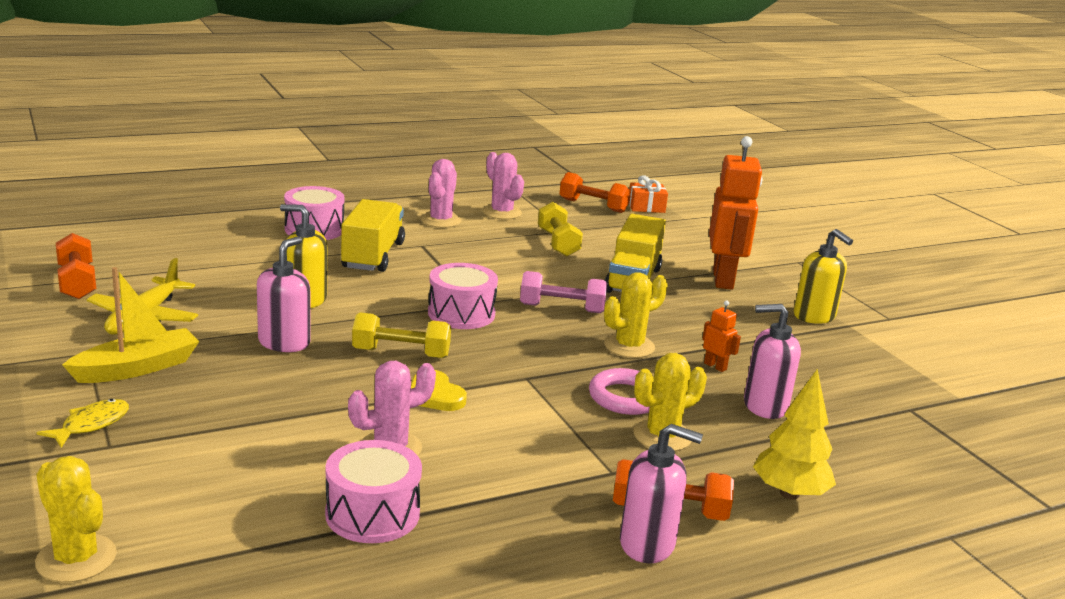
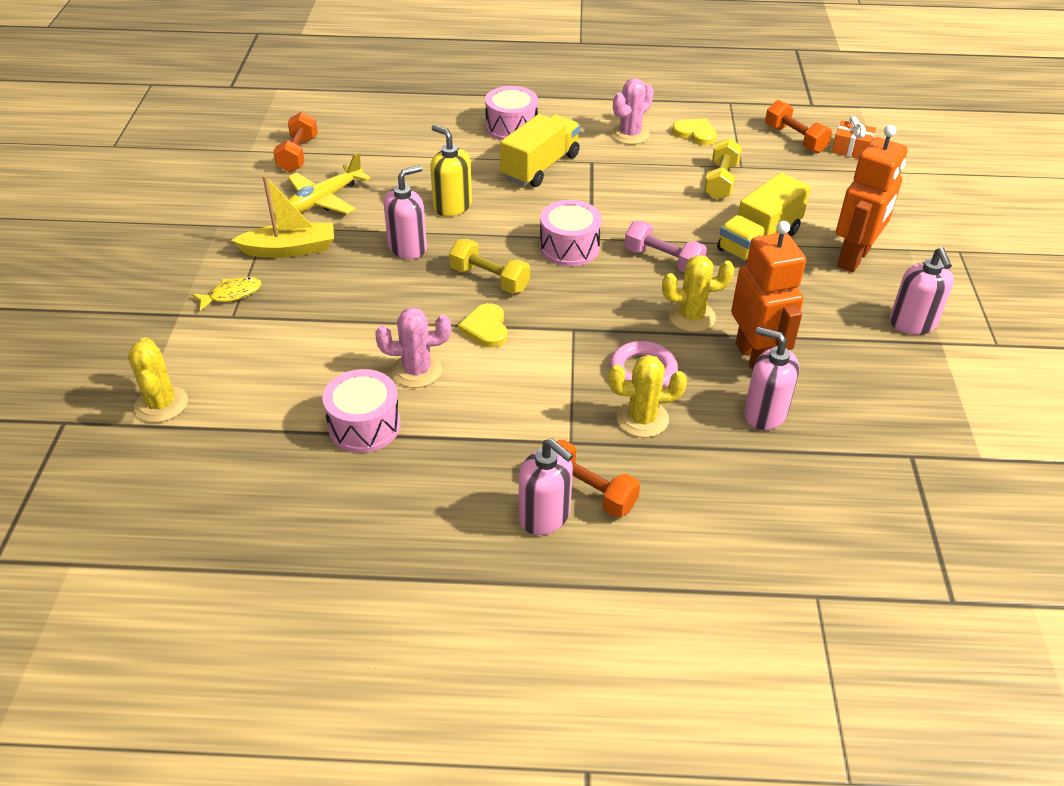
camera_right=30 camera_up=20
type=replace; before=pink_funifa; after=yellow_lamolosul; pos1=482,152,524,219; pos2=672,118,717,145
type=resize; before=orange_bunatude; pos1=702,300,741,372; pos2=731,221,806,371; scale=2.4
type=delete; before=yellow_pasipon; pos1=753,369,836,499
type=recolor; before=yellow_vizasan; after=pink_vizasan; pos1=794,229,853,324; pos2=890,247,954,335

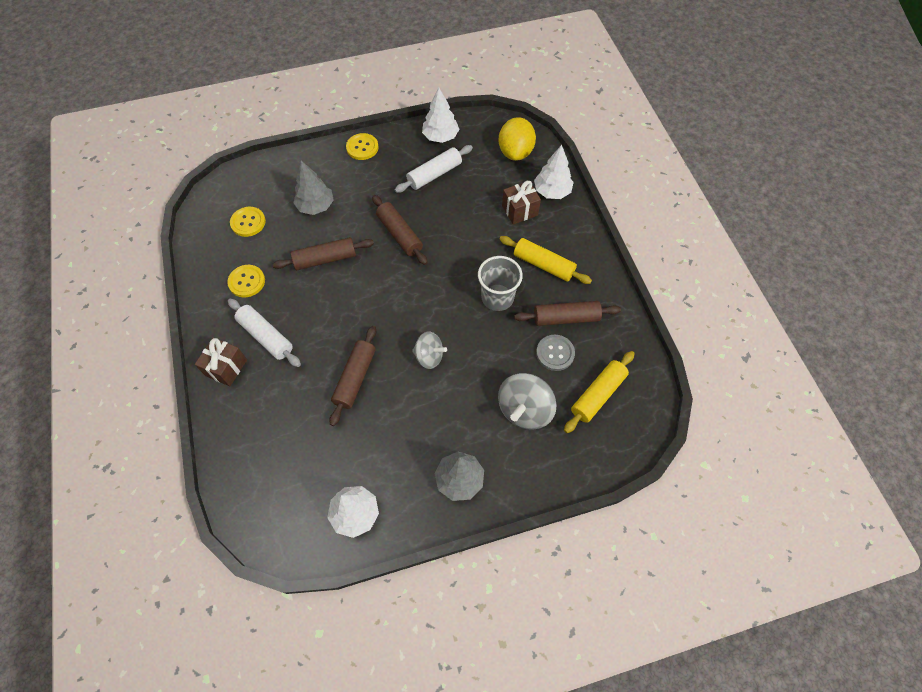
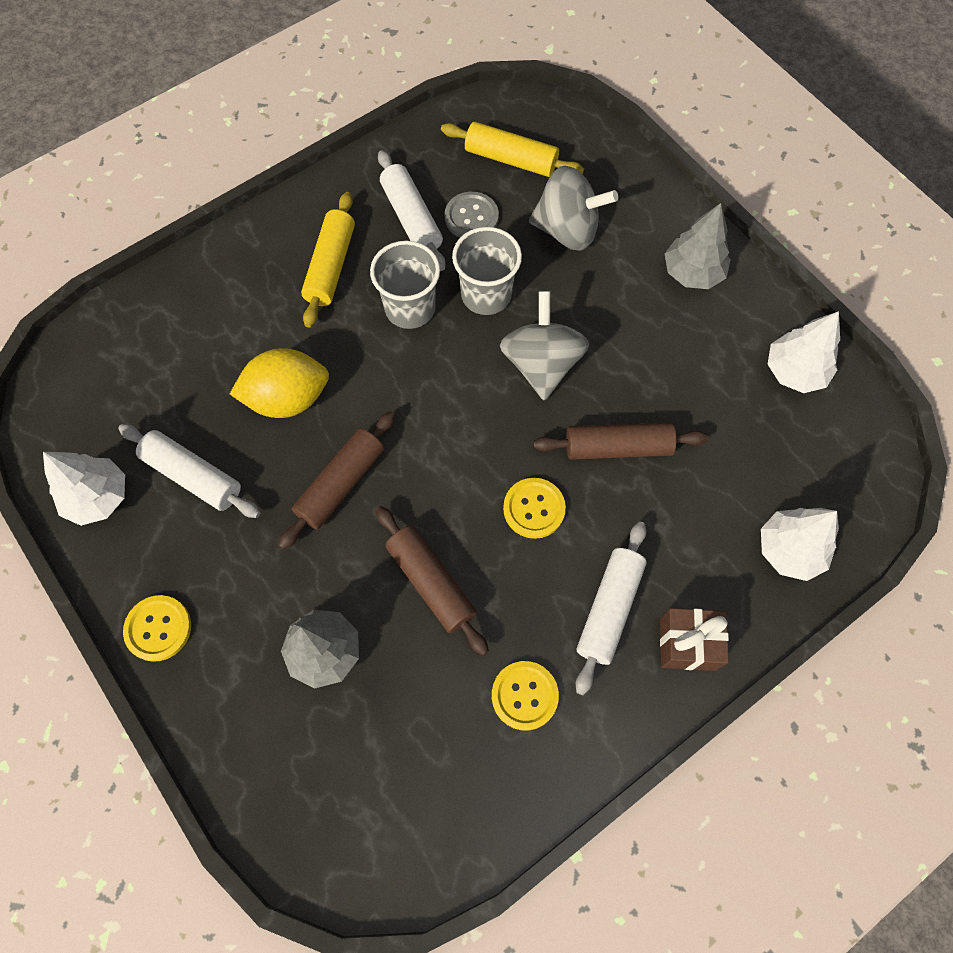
camera_right=-110 camera_up=5
type=move; before=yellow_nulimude; pos1=230,207,266,237; pos2=503,478,566,539
type=resize; before=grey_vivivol; pos1=412,332,447,369; pos2=500,291,589,401; scale=1.55
type=move; before=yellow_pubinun; pos1=498,117,536,161; pos2=230,348,329,418
type=delete; before=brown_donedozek; pos1=502,181,541,224
type=recolor; before=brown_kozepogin; after=white_kozepogin; pos1=514,301,621,326; pos2=378,150,445,271
type=move; before=white_pasipon; pos1=534,145,574,199; pos2=761,508,839,581
type=insert; after=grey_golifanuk; pos2=452,227,522,315

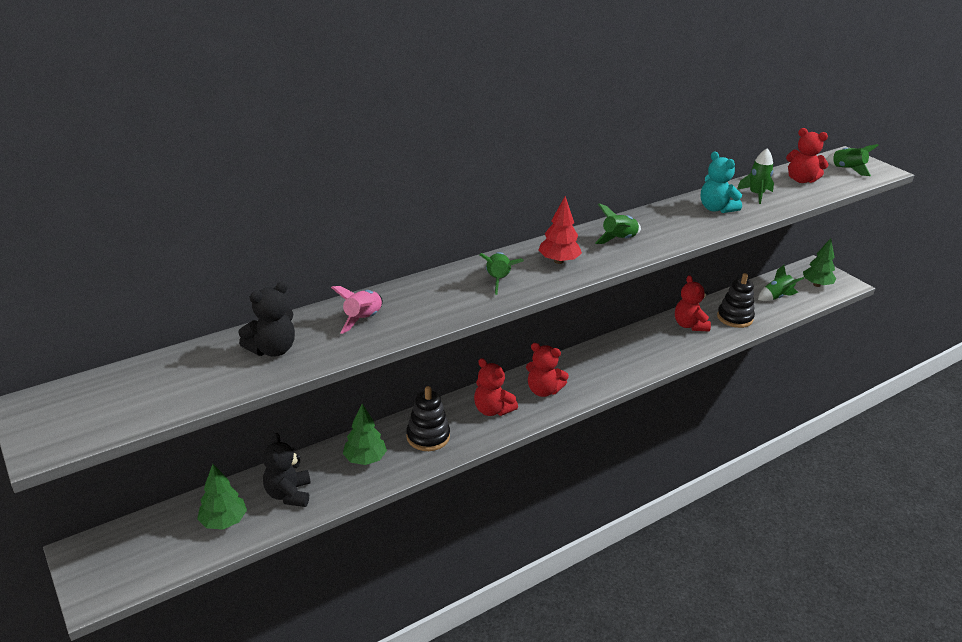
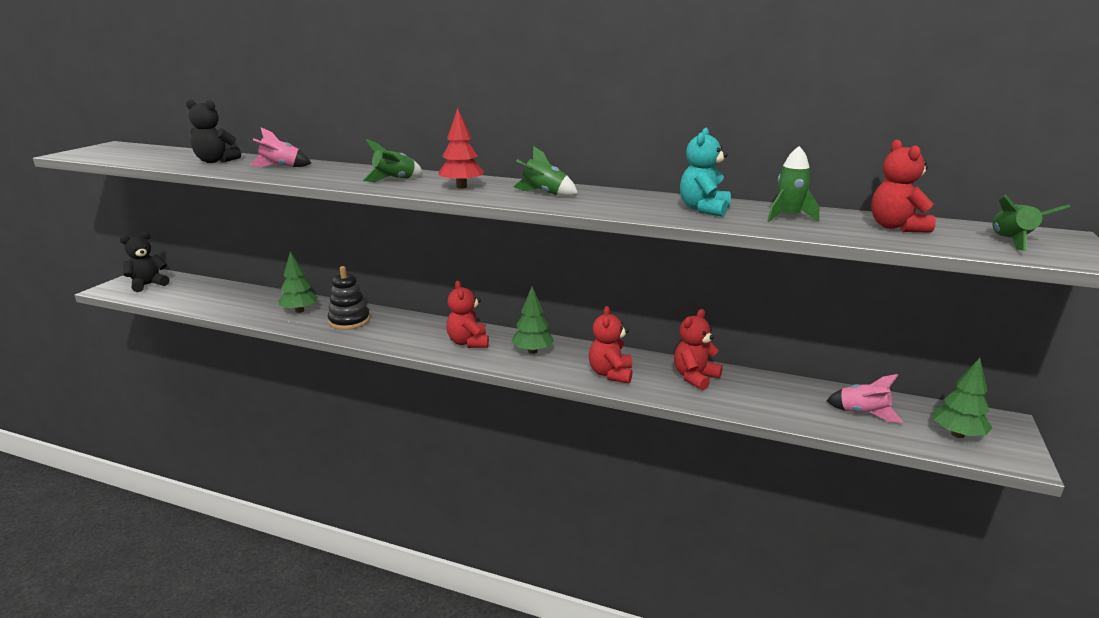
camera_right=55 camera_up=-10
type=move; before=green_pasipon; pos1=197,464,247,530; pos2=511,287,554,354
type=move; before=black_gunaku; pos1=263,433,310,507; pos2=120,232,169,292
type=move; before=red_gunaku; pos1=474,358,518,416; pos2=589,306,632,384
type=delete; before=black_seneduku; pos1=717,273,755,328
type=recolor; before=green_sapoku; after=pink_sapoku; pos1=758,265,804,301; pos2=827,374,903,423

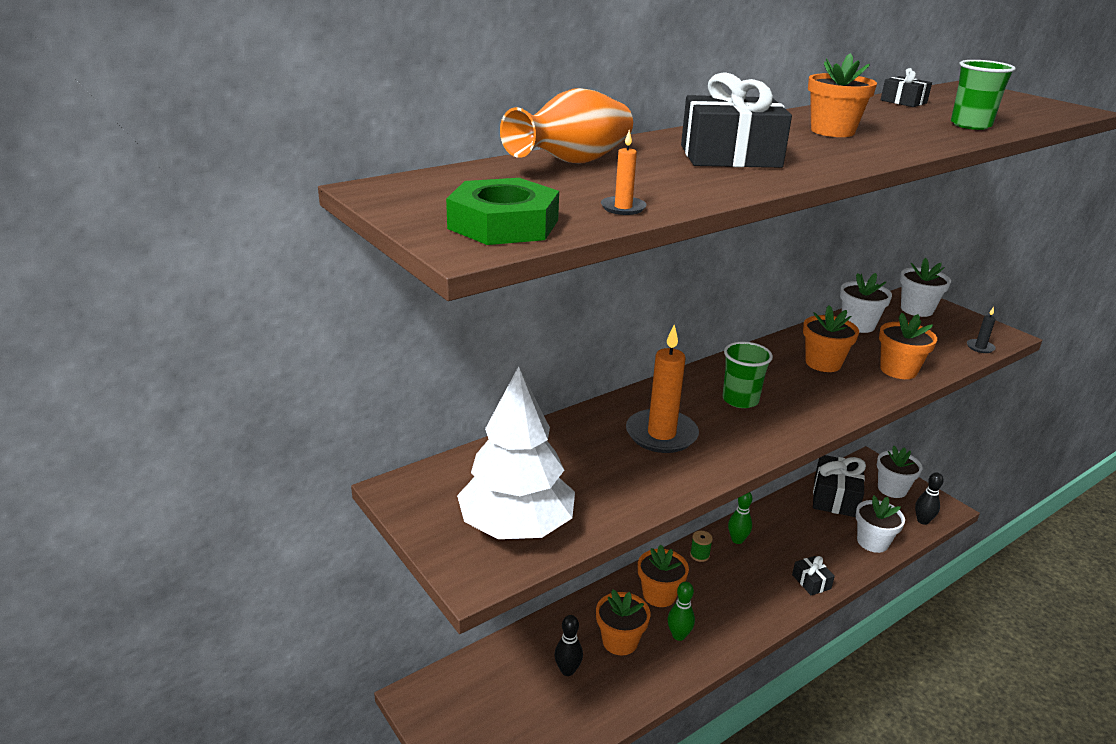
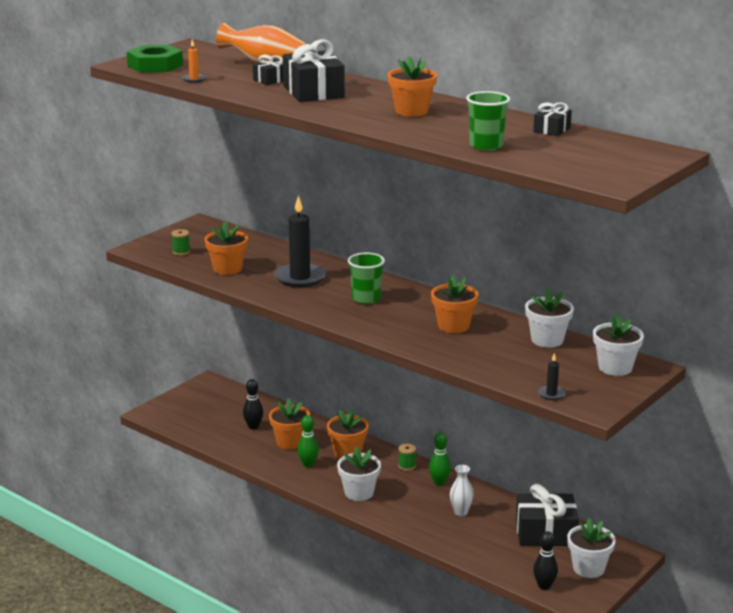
camera_right=75 camera_up=-5
type=replace; before=white_pasipon; after=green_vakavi; pos1=457,366,575,539; pos2=171,229,190,255
type=recolor; before=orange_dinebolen; after=black_dinebolen; pos1=626,325,699,453; pos2=274,195,326,287
type=move; before=black_donedozek; pos1=792,556,835,595; pos2=253,55,283,85
type=move; before=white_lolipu; pos1=856,495,905,553; pos2=337,446,381,501
type=move; before=orange_lolipu; pos1=879,313,937,379; pos2=205,221,248,275
type=insert; after=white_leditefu; pos2=450,465,474,516

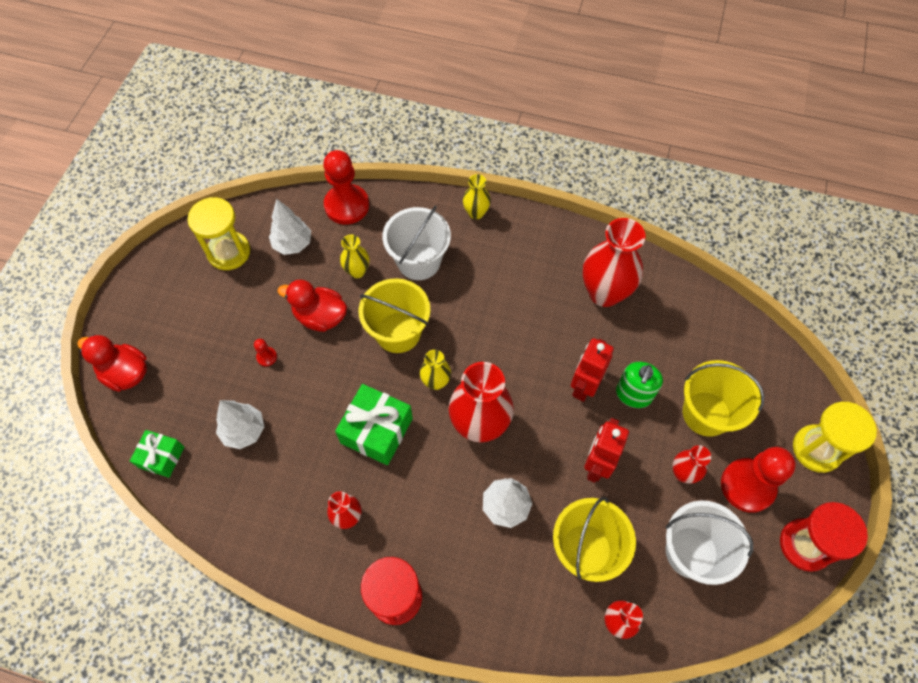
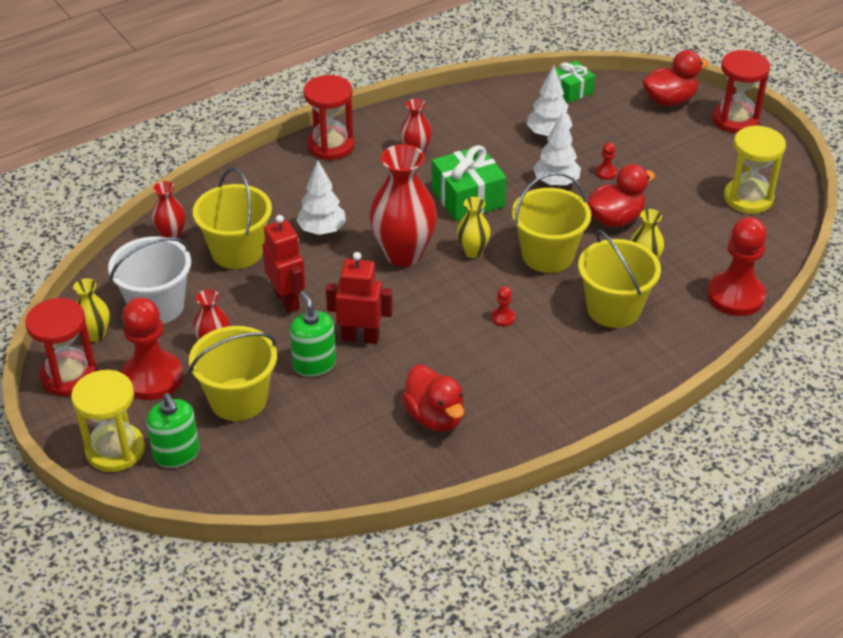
camera_right=130 camera_up=-20
type=move; before=white_pasipon; pos1=269,199,311,255; pos2=533,113,581,187
type=recolor; before=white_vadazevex; after=yellow_vadazevex; pos1=382,205,451,280; pos2=578,229,661,328
type=move; before=yellow_leditefu; pos1=463,174,491,219; pos2=73,278,110,342
type=rotate; before=red_bunatude; pos1=571,338,614,402; pos2=326,252,393,344; turn=-60
type=replace; before=red_leditefu; after=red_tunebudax; pos1=583,218,646,307; pos2=402,365,464,431
type=insert; after=green_vizasan; pos2=146,393,199,468
type=insert; after=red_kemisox; pos2=491,286,515,326
type=insert; after=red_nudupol; pos2=712,50,770,133

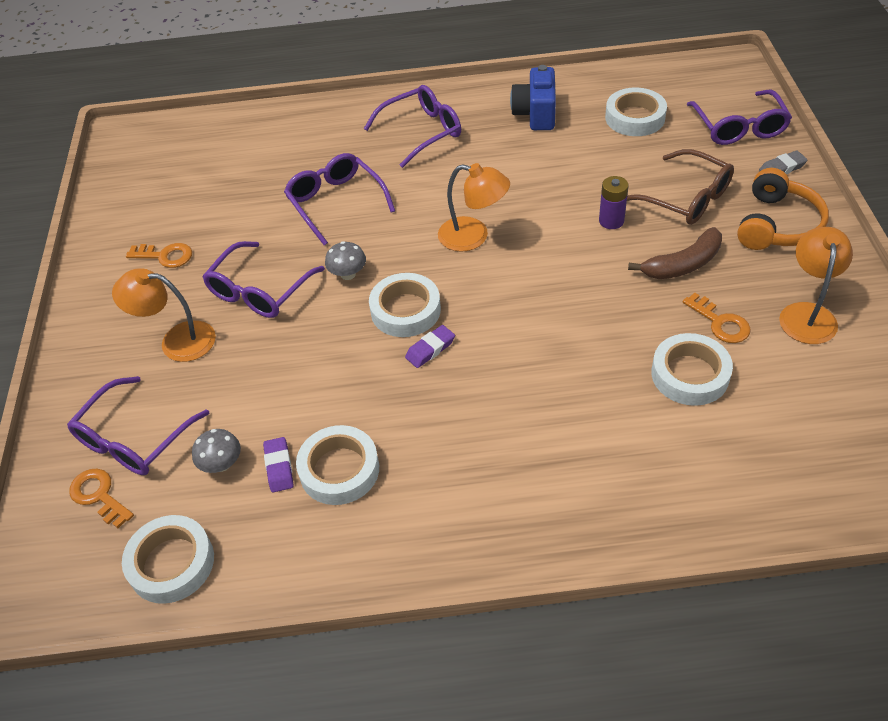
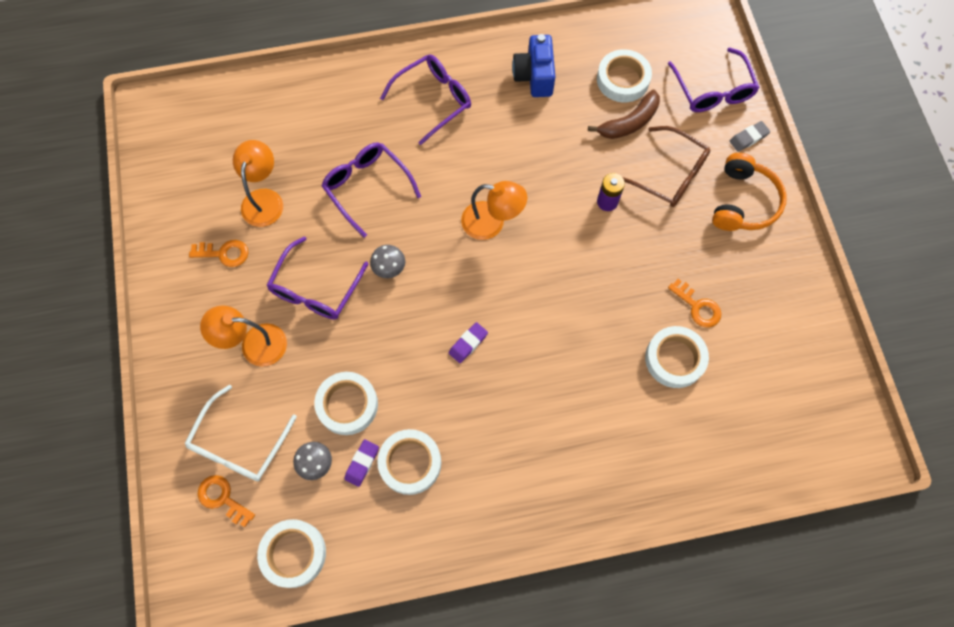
camera_right=-10 camera_up=20
type=recolor; before=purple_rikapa; after=white_rikapa; pos1=67,376,209,475; pos2=184,385,297,481
type=rotate; before=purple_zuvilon; pos1=263,437,293,493; pos2=344,439,379,487; turn=45
type=move; before=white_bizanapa; pos1=369,273,441,337; pos2=314,372,378,435
type=move; before=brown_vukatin; pos1=628,227,722,279; pos2=588,90,660,139
type=move; before=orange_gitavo; pos1=779,227,853,344; pos2=233,140,283,227

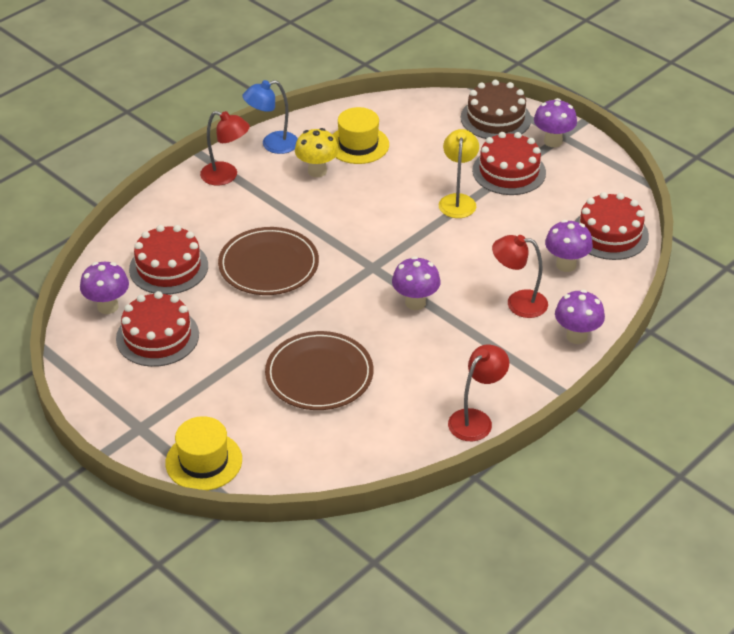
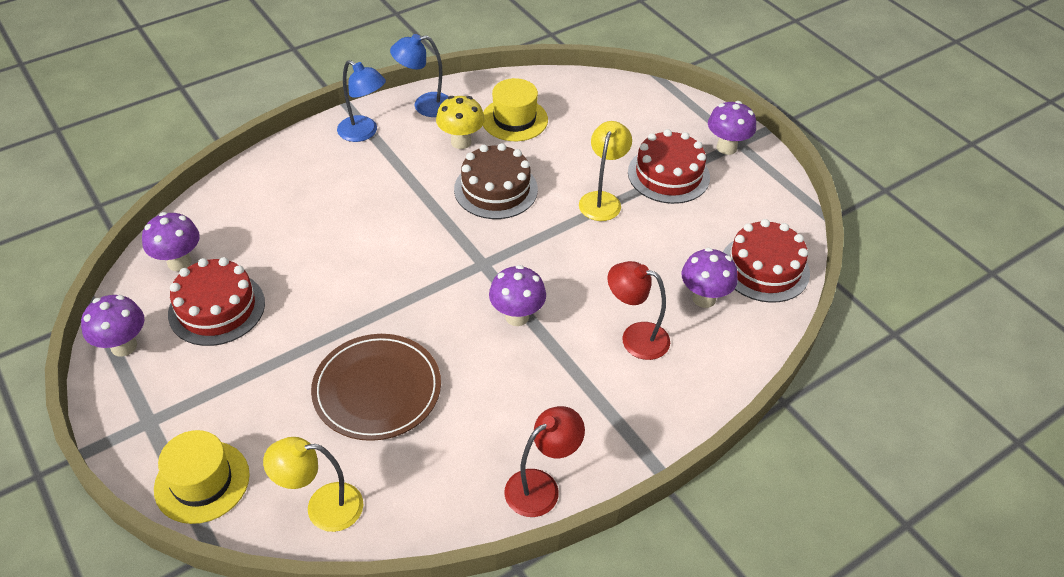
camera_right=10 camera_up=5
type=delete; before=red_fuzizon; pos1=129,225,208,295
type=recolor; before=red_gitavo; after=blue_gitavo; pos1=200,111,250,185; pos2=337,60,386,142
type=delete; before=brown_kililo; pos1=218,227,319,295
type=move; before=brown_fuzizon; pos1=461,80,531,139; pos2=454,143,538,219
type=move; before=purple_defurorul; pos1=555,290,605,344; pos2=81,295,144,357
type=insert; after=yellow_gitavo; pos2=263,437,363,532

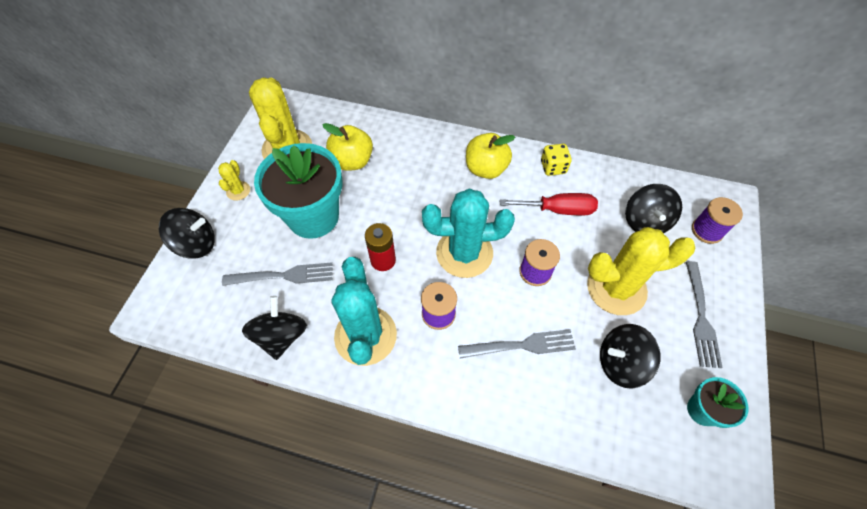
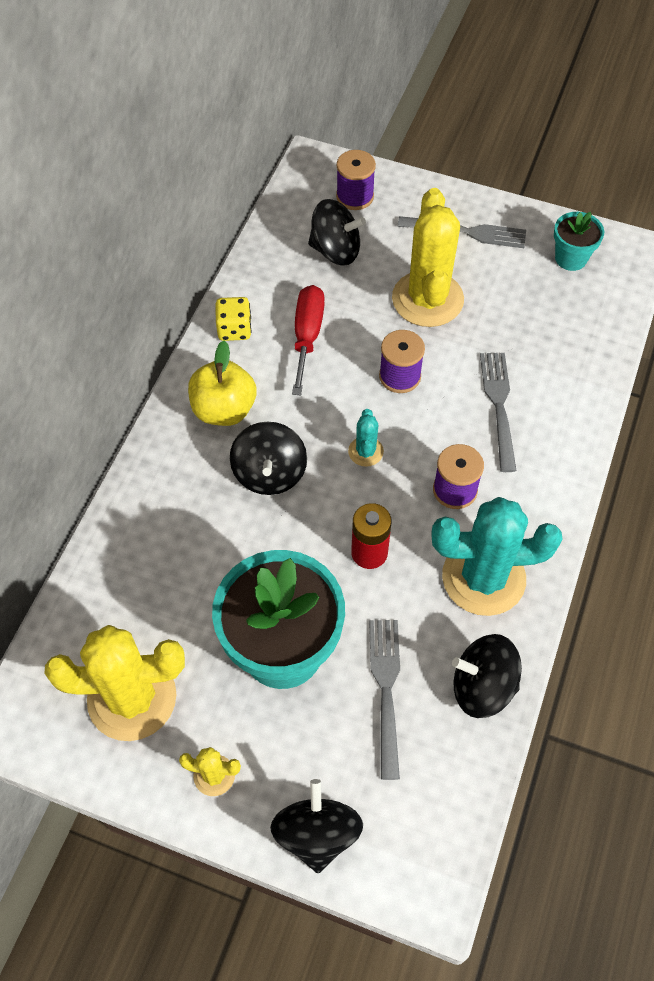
camera_right=-85 camera_up=0
type=delete; before=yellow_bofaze; pos1=322,123,373,171
type=resize; before=turquoise_funifa; pos1=422,188,515,278; pos2=348,409,384,467; scale=0.45
type=move; before=black_vivivol; pos1=600,324,661,389; pos2=230,422,307,495

